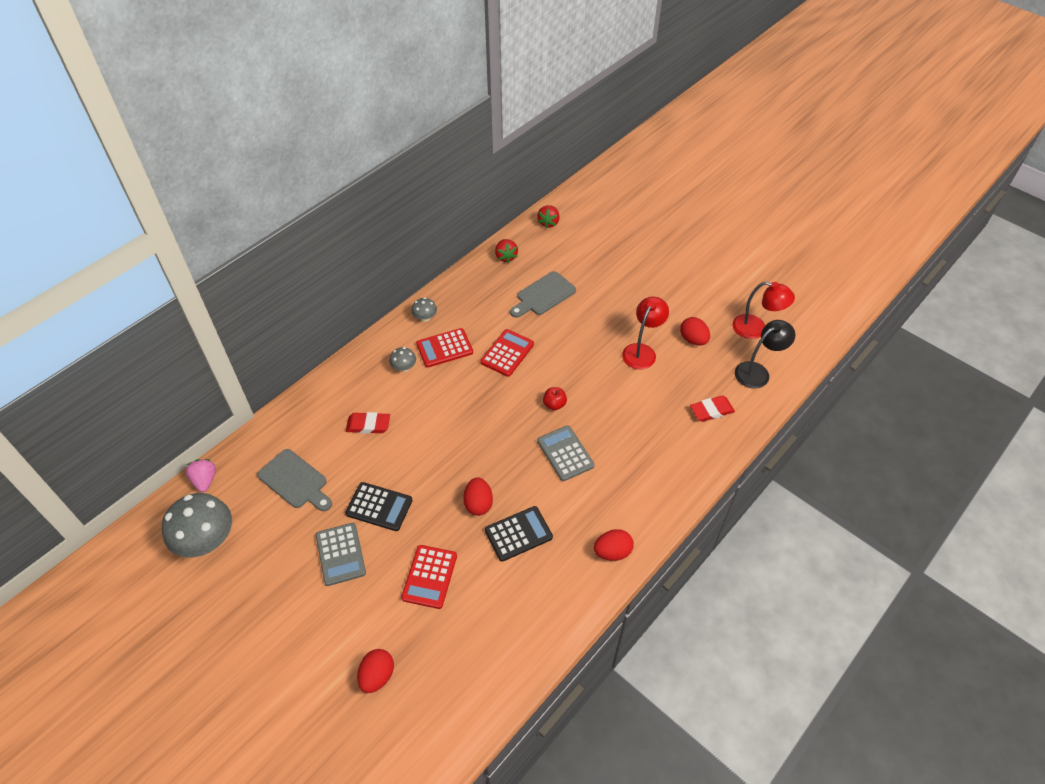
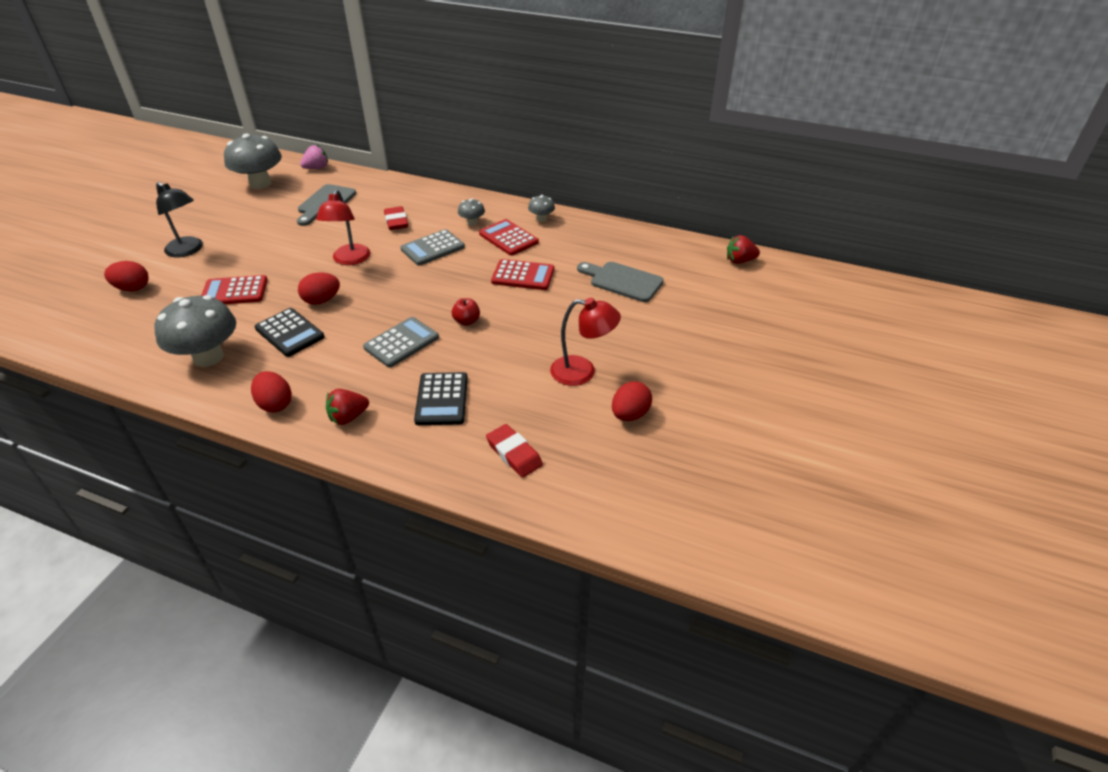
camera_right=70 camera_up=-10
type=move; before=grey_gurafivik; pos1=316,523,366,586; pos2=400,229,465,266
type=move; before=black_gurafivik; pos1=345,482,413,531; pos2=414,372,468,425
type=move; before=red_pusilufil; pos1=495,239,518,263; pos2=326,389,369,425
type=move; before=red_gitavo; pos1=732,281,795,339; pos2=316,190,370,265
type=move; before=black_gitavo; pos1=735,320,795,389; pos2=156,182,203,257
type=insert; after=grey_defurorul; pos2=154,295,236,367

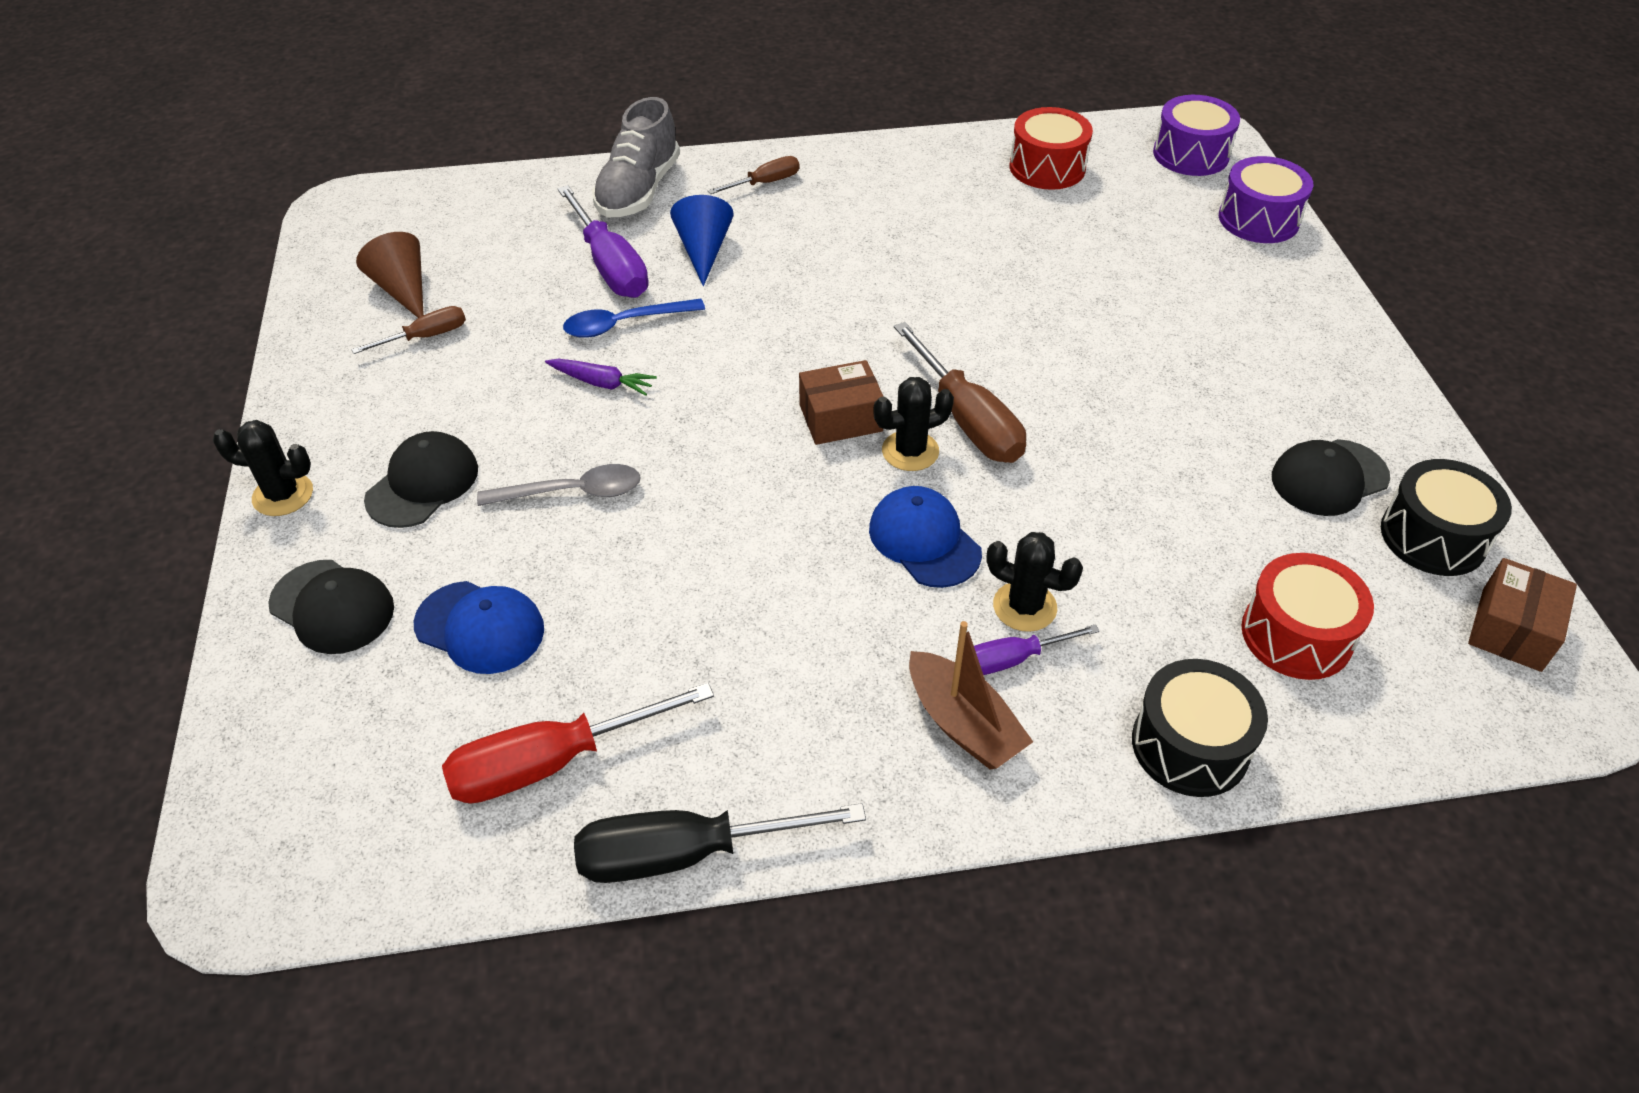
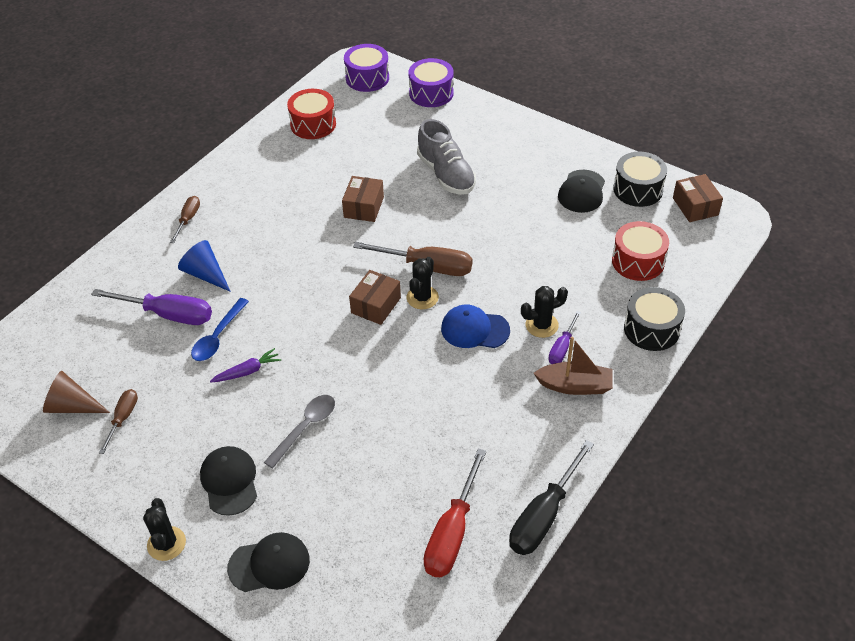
camera_right=-45 camera_up=0
type=rotate; before=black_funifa; pos1=213,420,313,516; pos2=143,498,186,561; turn=-60
type=delete; before=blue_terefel; pos1=414,581,544,674
type=move; before=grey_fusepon; pos1=592,97,680,217; pos2=417,119,476,195
type=insert; after=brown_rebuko; pos2=342,176,384,222

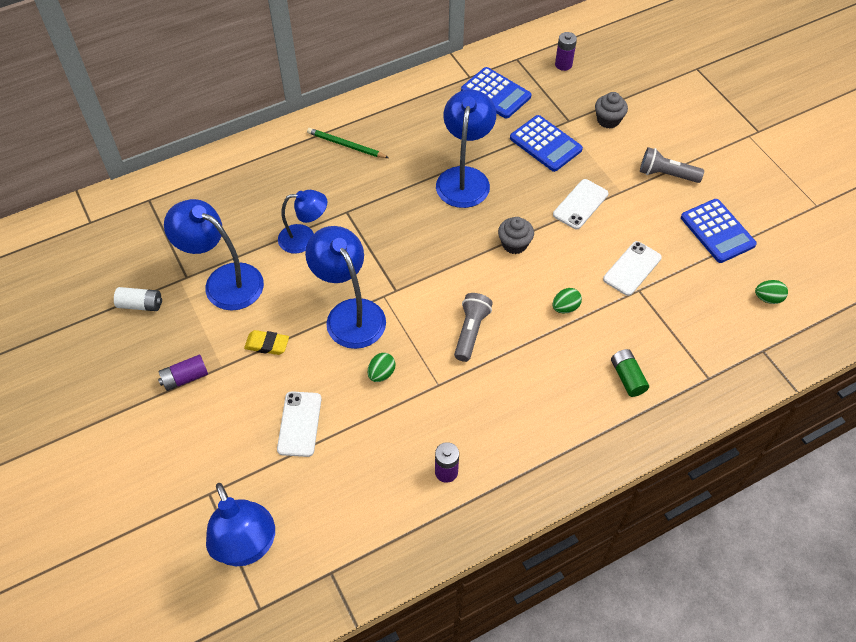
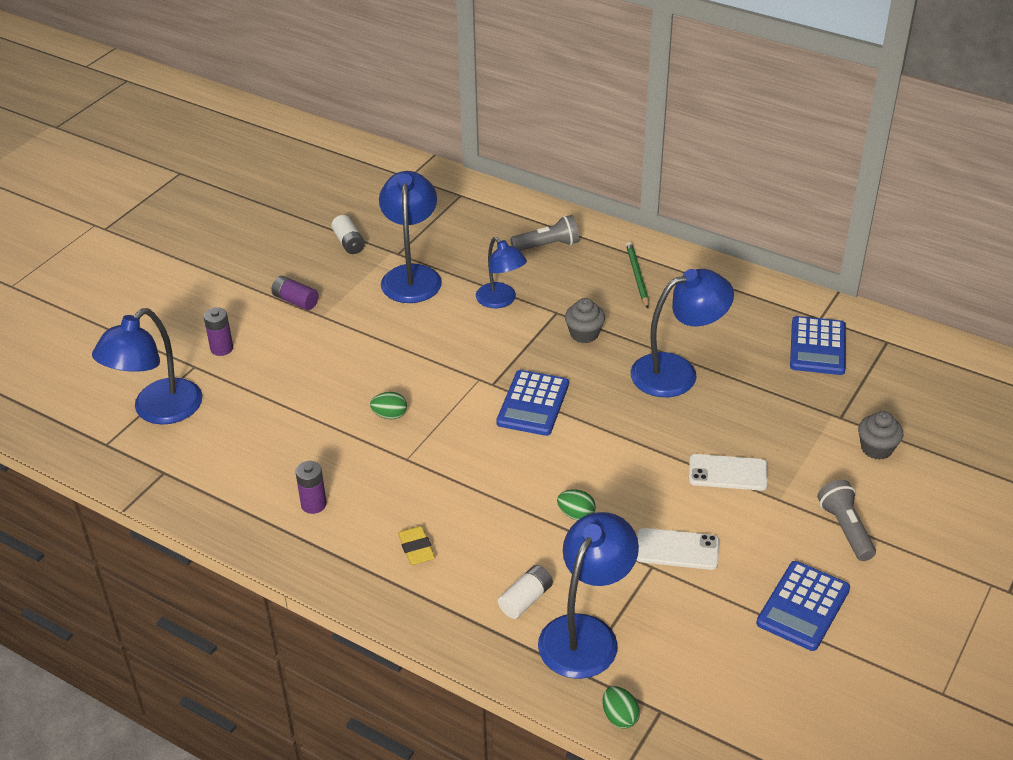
camera_right=60 camera_up=-15
type=move; before=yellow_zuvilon; pos1=244,330,289,355; pos2=398,526,435,565
type=delete; before=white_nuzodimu; pos1=277,391,322,457
type=move; before=blue_gitavo; pos1=305,226,386,349; pos2=538,512,639,679
type=move; before=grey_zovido; pos1=454,293,493,362; pos2=510,215,579,251
type=move; before=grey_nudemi; pos1=498,217,534,254; pos2=565,298,605,343
type=move; before=blue_gurafivik; pos1=510,115,583,172; pos2=496,370,569,436
type=move; before=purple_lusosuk; pos1=555,32,577,71; pos2=204,307,233,356
type=recolor; before=green_lusosuk; after=white_lusosuk; pos1=611,349,649,397; pos2=498,565,553,619
type=move; before=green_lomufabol; pos1=755,280,788,304; pos2=603,686,640,729

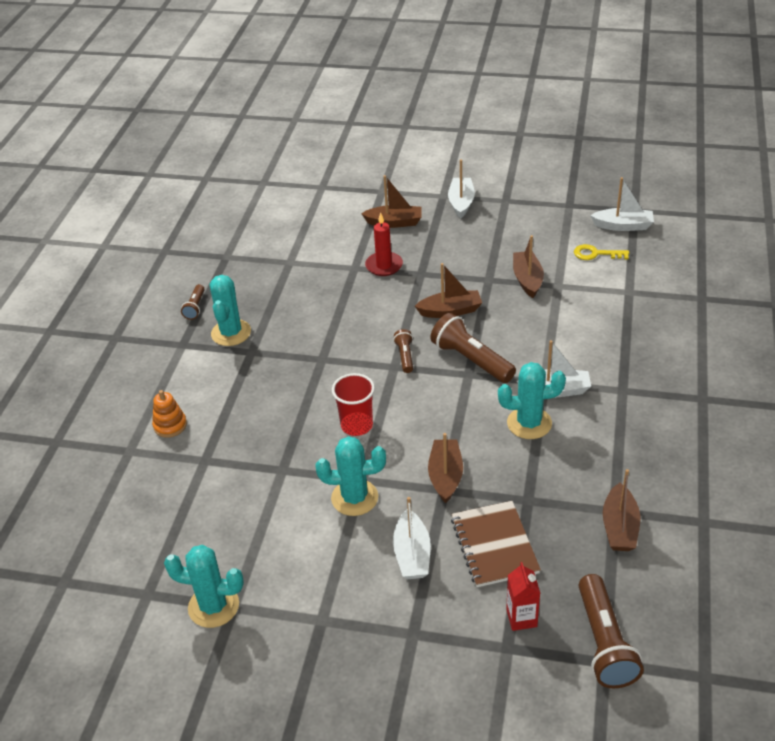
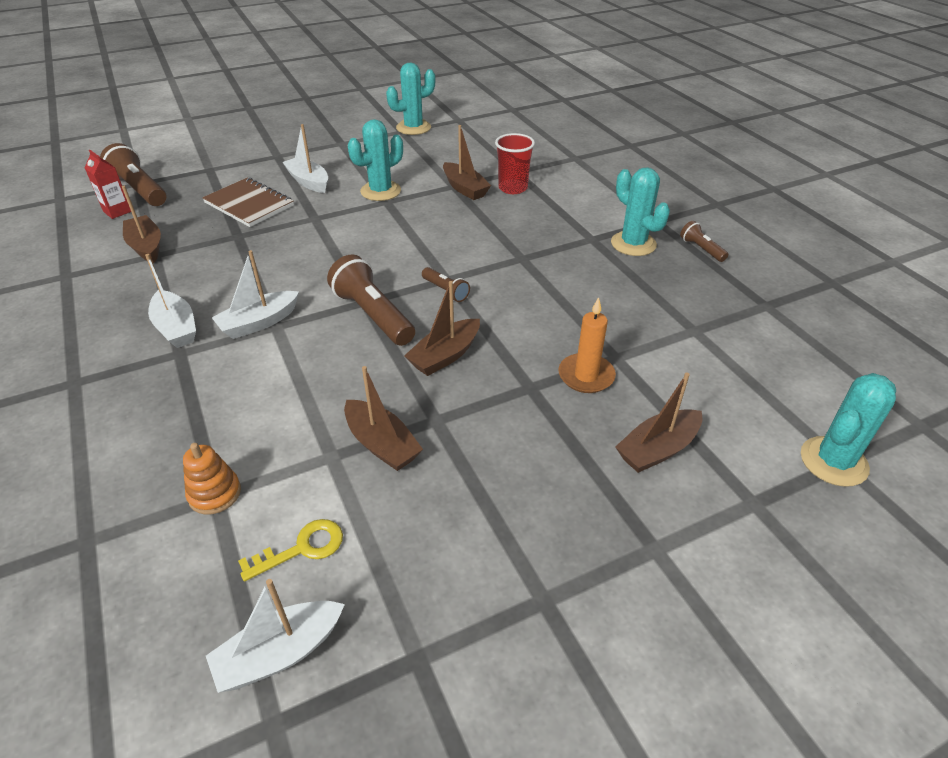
camera_right=140 camera_up=0
type=move; before=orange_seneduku; pos1=152,390,187,438; pos2=183,443,241,515
type=move; before=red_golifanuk; pos1=332,373,375,436; pos2=495,133,535,194
type=recolor; before=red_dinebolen; after=orange_dinebolen; pos1=365,212,403,276; pos2=558,297,616,393
type=move; before=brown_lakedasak; pos1=428,433,463,503; pos2=443,125,491,200
type=rotate; before=brown_zovido; pos1=430,313,516,383; pos2=327,255,415,346; turn=-135
type=move; before=white_lakedasak; pos1=448,159,475,219; pos2=145,254,196,348
type=move; before=turquoise_funifa; pos1=498,362,566,439; pos2=801,373,896,487
type=move; before=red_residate; pos1=506,562,540,631; pos2=85,150,131,219

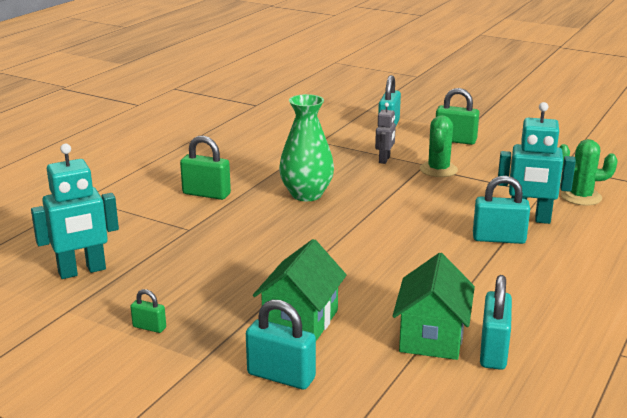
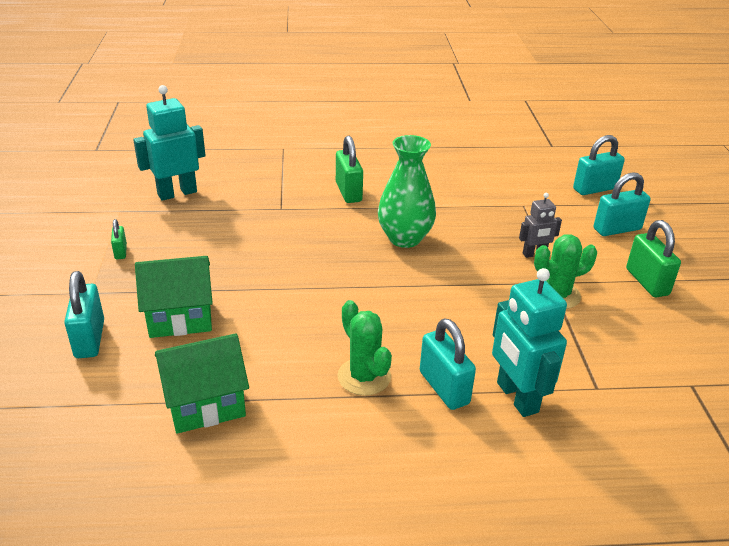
camera_right=55 camera_up=10
type=rotate; before=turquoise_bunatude; pos1=31,143,119,279; pos2=133,85,206,201; turn=120
type=move; before=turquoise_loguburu; pos1=480,275,512,370; pos2=573,135,625,195
type=move; before=green_funifa; pos1=559,139,618,206; pos2=338,300,392,396

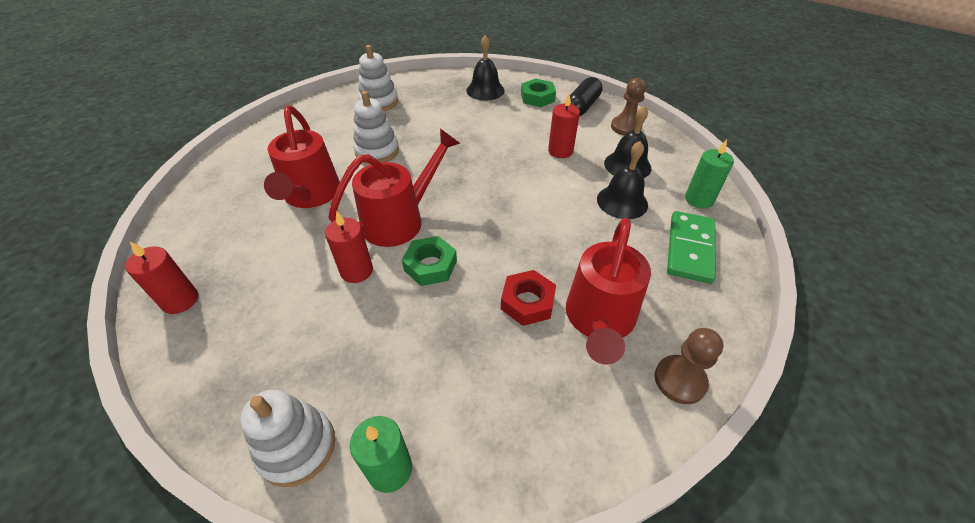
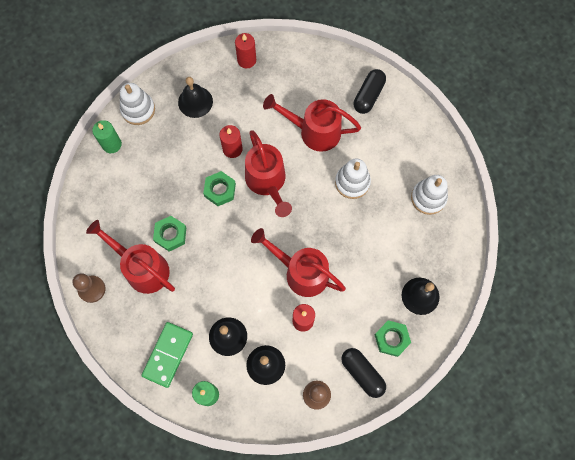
camera_right=110 camera_up=25
type=recolor; before=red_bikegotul; after=green_bikegotul; pos1=501,270,556,326; pos2=153,216,186,252
type=rotate; before=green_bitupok; pos1=667,211,716,284; pos2=141,322,193,388; turn=75
type=insert; after=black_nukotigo; pos2=178,77,213,118
type=insert; after=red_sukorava; pos2=251,228,346,297
type=insert; after=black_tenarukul; pos2=354,69,386,114

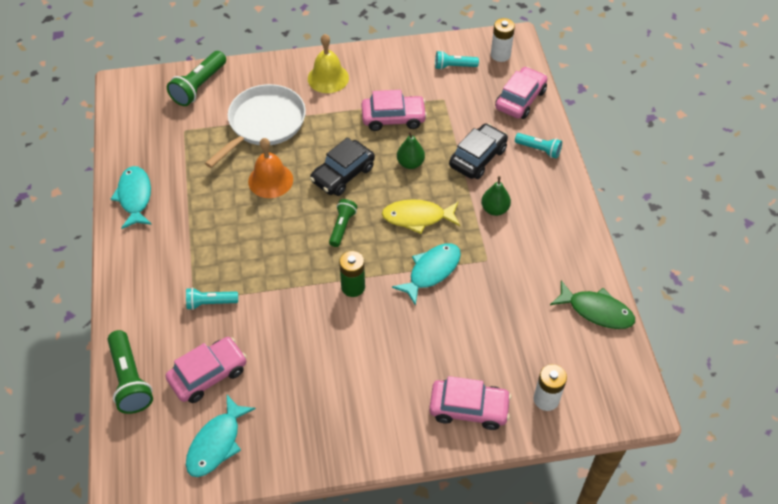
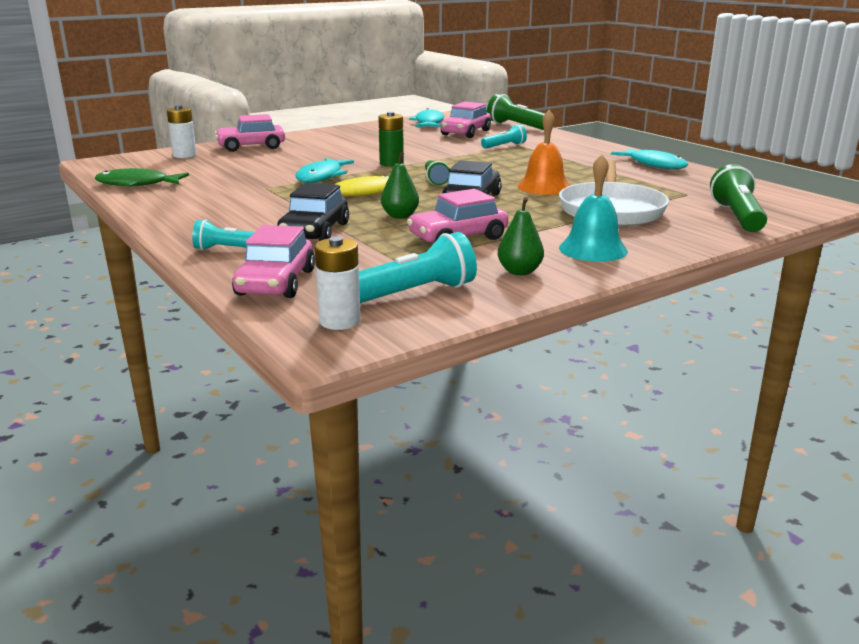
camera_right=155 camera_up=-30
type=recolor; before=yellow_nukotigo; after=turquoise_nukotigo; pos1=308,34,349,93; pos2=559,154,628,262
type=resize; before=turquoise_zovido; pos1=435,51,479,70; pos2=359,232,477,303; scale=1.61
type=move; before=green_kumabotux; pos1=481,176,511,216; pos2=498,197,544,275

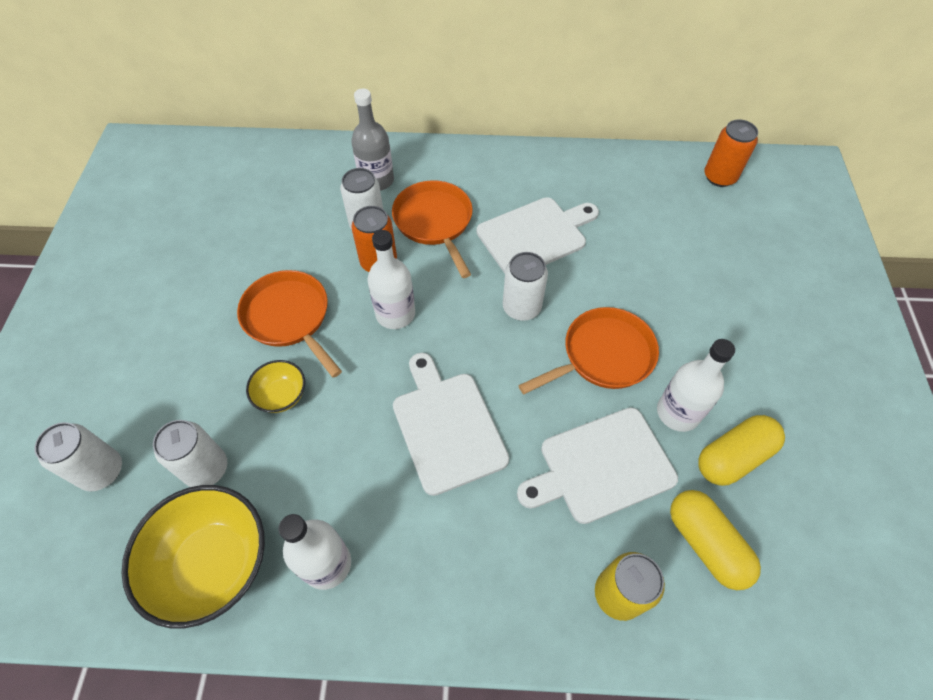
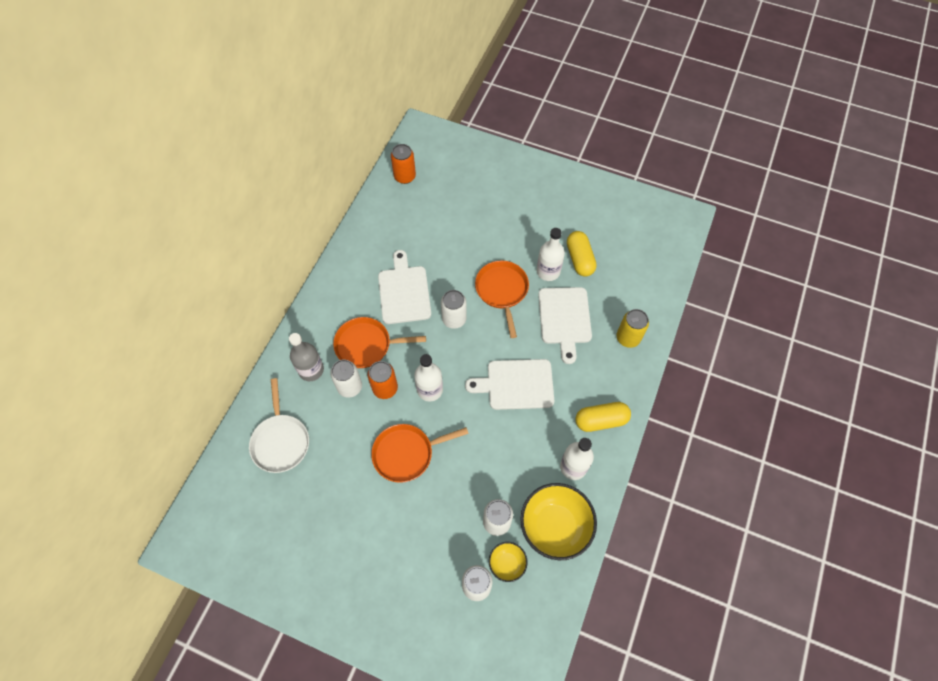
camera_right=-70 camera_up=5
type=move; before=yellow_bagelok; pos1=246,360,305,413; pos2=489,542,528,582
type=move; before=yellow_tenarukul; pos1=670,490,761,590; pos2=575,402,631,432
type=insert; after=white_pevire; pos2=249,378,309,473

